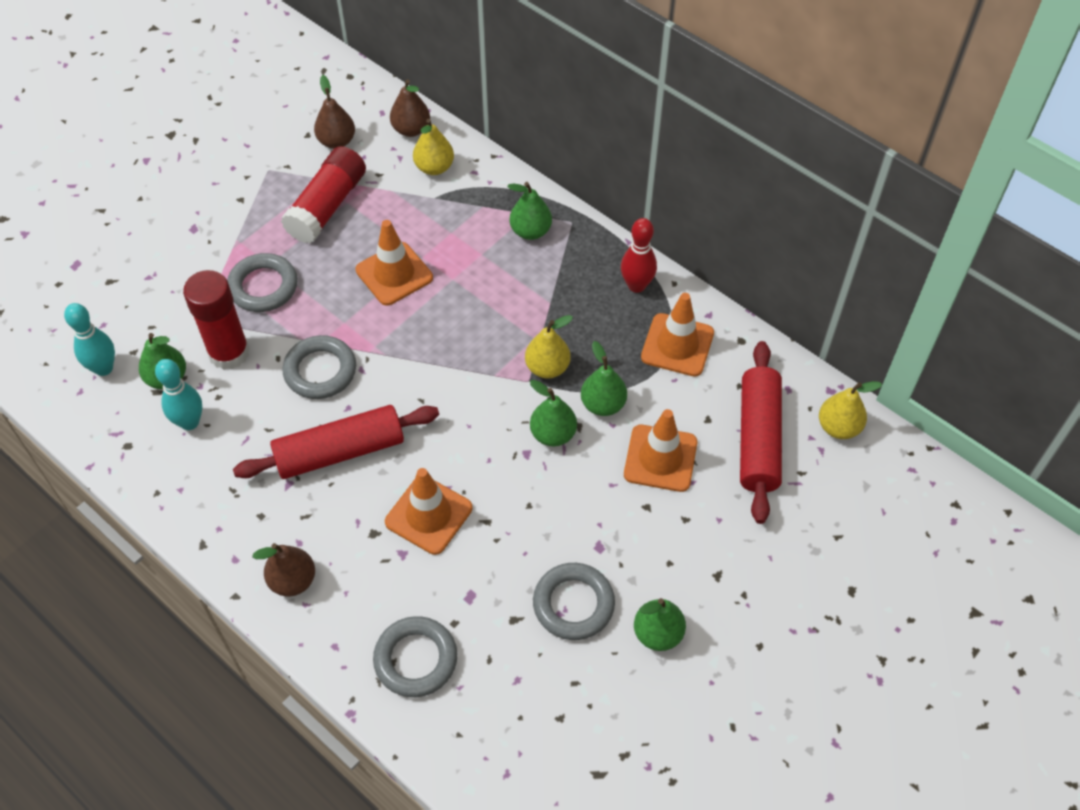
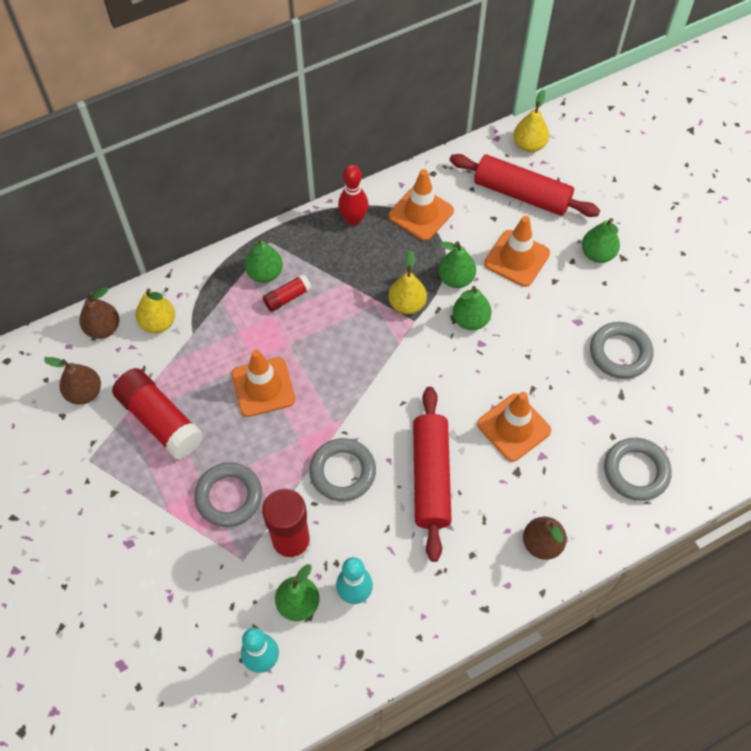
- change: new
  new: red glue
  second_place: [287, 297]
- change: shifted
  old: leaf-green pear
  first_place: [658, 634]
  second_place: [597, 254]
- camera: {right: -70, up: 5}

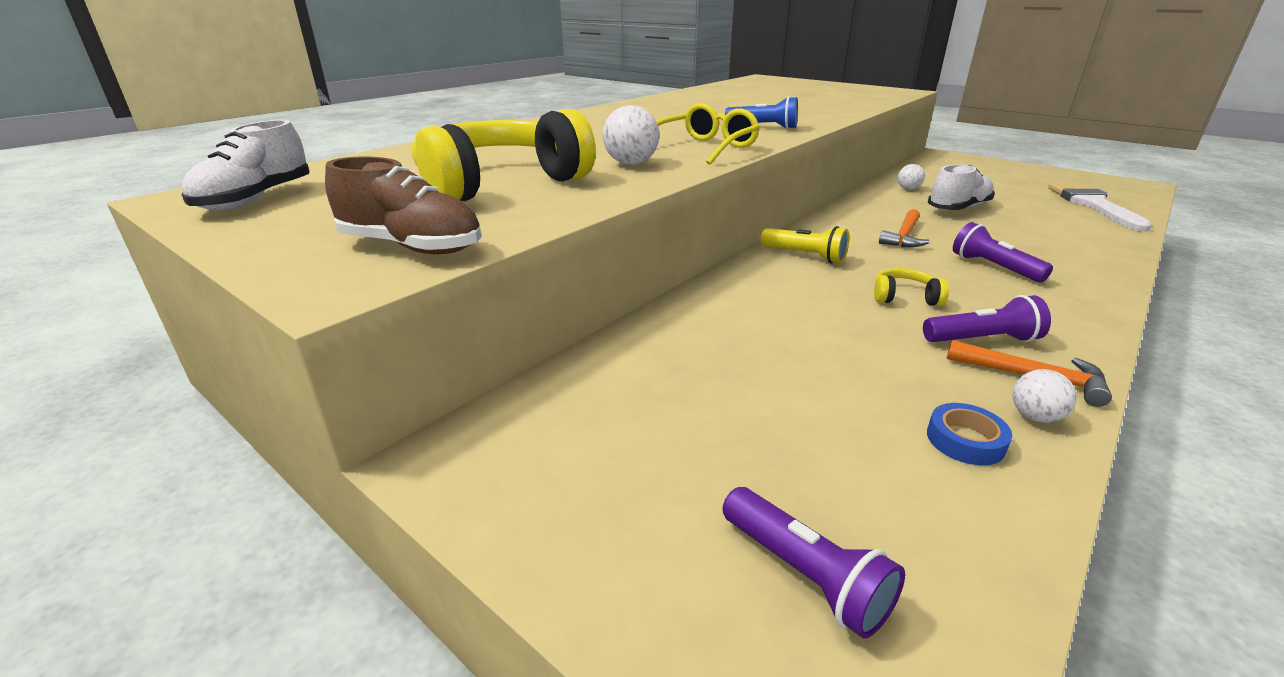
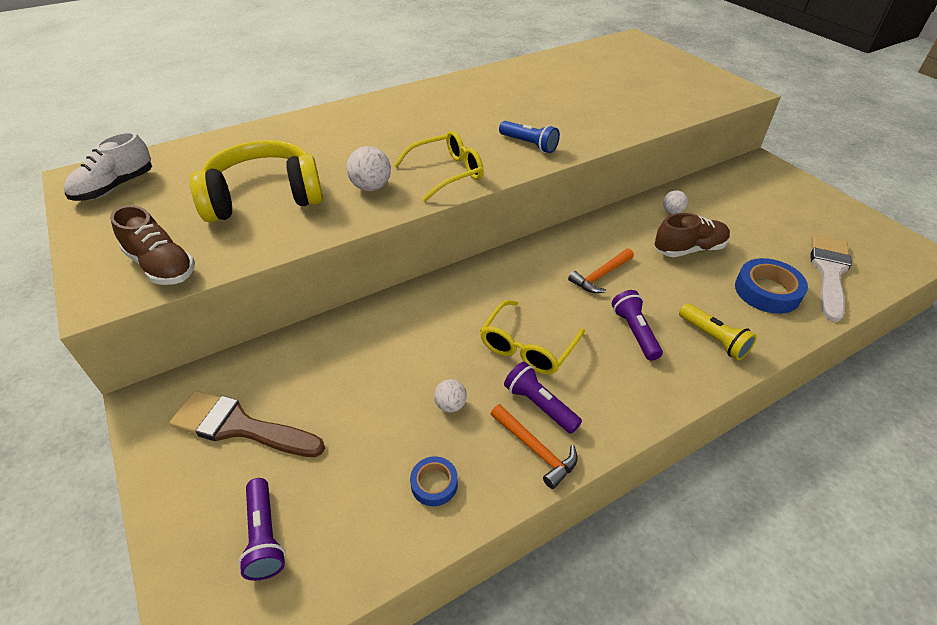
- change: new
  new: brown brush
  second_place: [239, 426]
- change: new
  new: cobalt roll of tape
  second_place: [767, 291]
- change: shifted
  old: yellow pocket torch
  first_place: [805, 256]
  second_place: [713, 339]
- change: shifted
  old: white sphere
  first_place: [1034, 417]
  second_place: [450, 405]
- change: swapped
  old: yellow over-ear headphones
  new: yellow spectacles
  first_place: [904, 297]
  second_place: [527, 347]
- change: repainted
  old: white sneaker
  new: brown sneaker
  first_place: [958, 208]
  second_place: [689, 249]
- change: rotated
  old: violet pocket torch
  first_place: [982, 340]
  second_place: [539, 405]
  degrees: -150
- camera: {right: 20, up: 15}

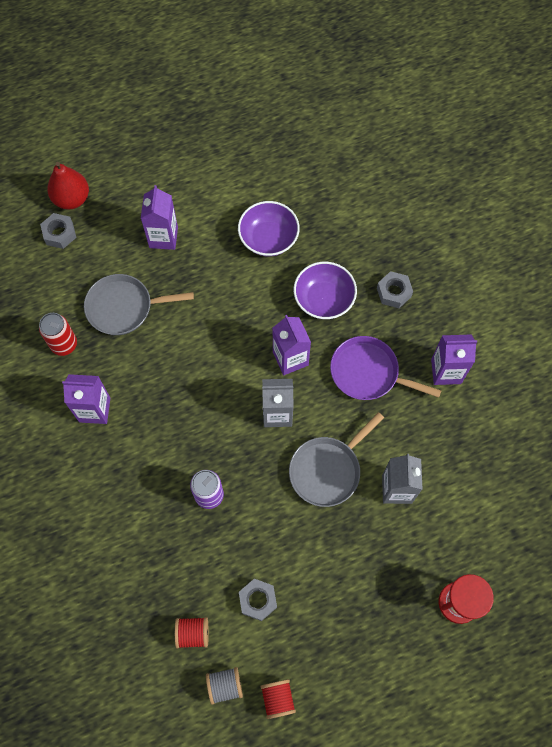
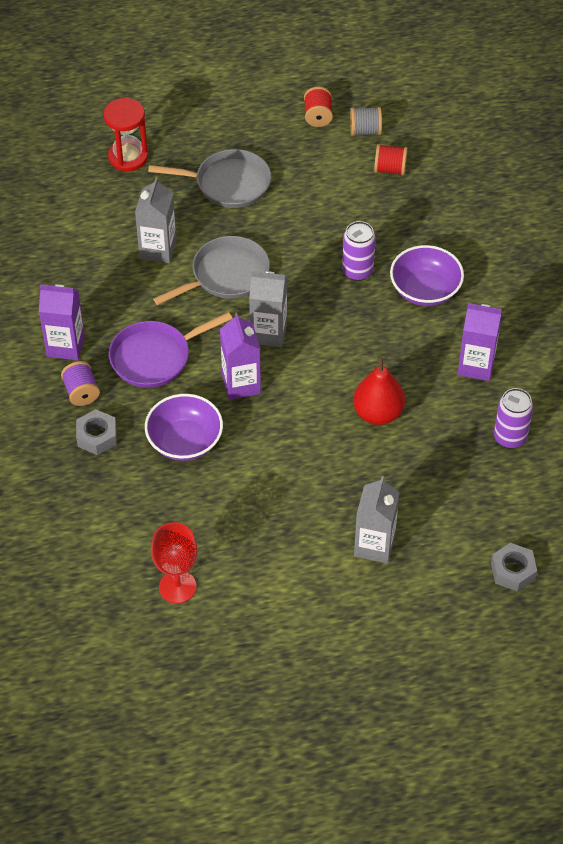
- change: gone
  old: grey nut
  first_place: [258, 600]
- change: new
  new: violet spool
  second_place: [81, 392]
- change: new
  new: red wine glass
  second_place: [177, 587]
- change: shifted
  old: red pear
  first_place: [72, 199]
  second_place: [378, 413]
- change: shifted
  old: grey pan
  first_place: [124, 307]
  second_place: [228, 184]
- change: shifted
  old: violet bowl
  first_place: [268, 238]
  second_place: [425, 290]
- change: repainted
  old: red soda can
  new: violet soda can
  first_place: [64, 344]
  second_place: [510, 437]
- change: repainted
  old: violet milk carton
  new: grey milk carton
  first_place: [163, 237]
  second_place: [374, 545]
- change: rotated
  old: violet pan
  first_place: [368, 373]
  second_place: [155, 357]
  degrees: 120
- camera: {right: -170, up: -15}

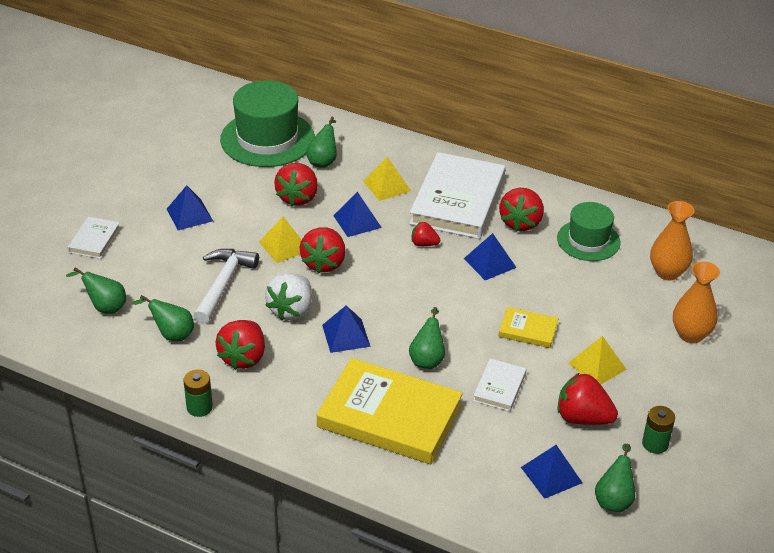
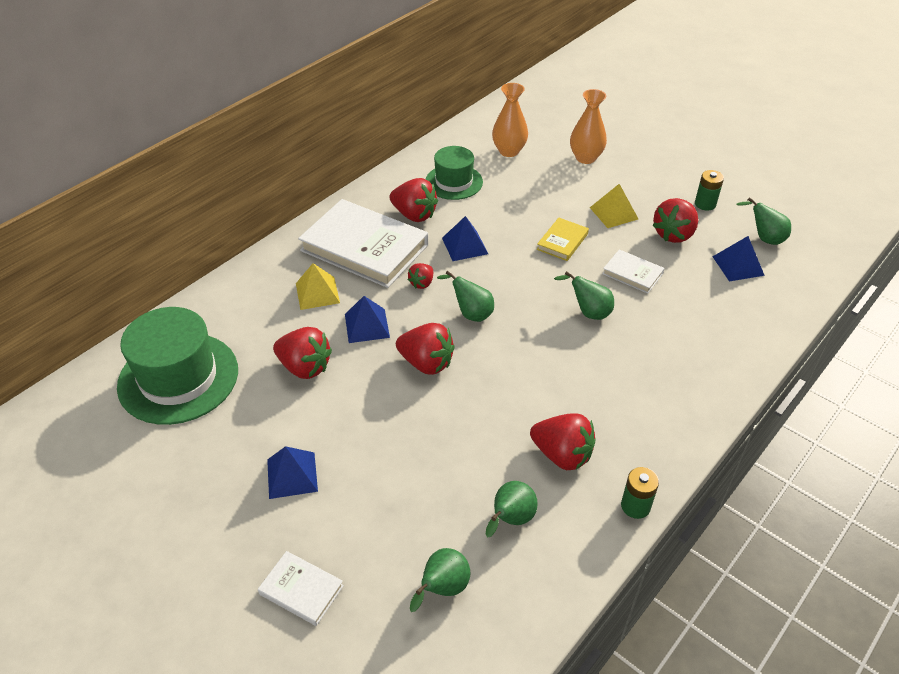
- change: gone
  old: white hammer
  first_place: [223, 284]
- change: gone
  old: yellow pyramid shape
  first_place: [284, 246]
- change: gone
  old: white berry
  first_place: [291, 310]
- change: gone
  old: yellow hardcover
  first_place: [389, 416]
- change: gone
  old: cobalt pyramid shape
  first_place: [346, 335]
- change: shifted
  old: leaf-green pear
  first_place: [323, 161]
  second_place: [471, 313]
- camera: {right: -75, up: 5}

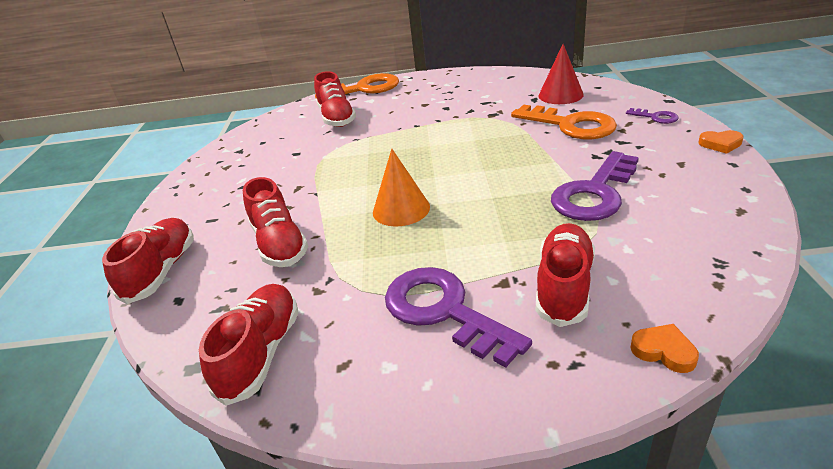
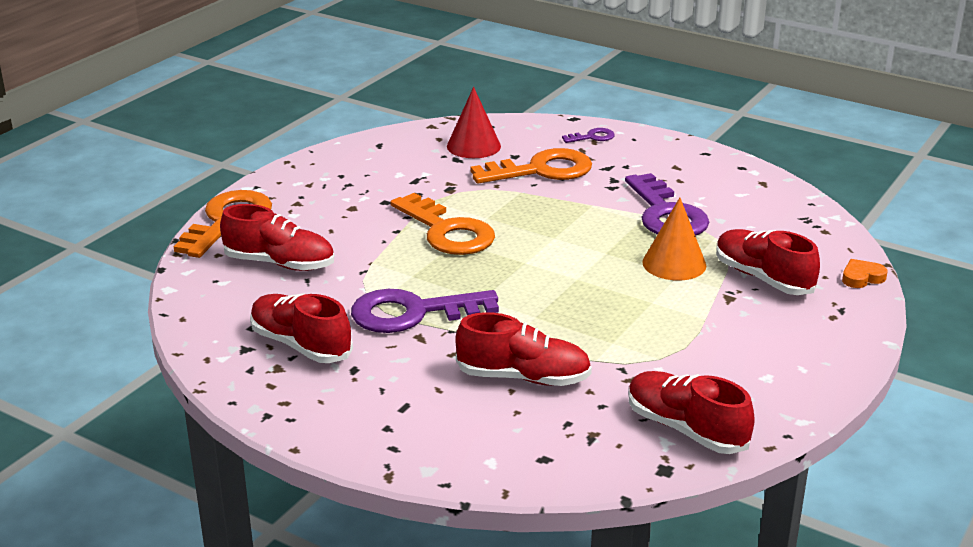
- change: gone
  old: orange-coloured love heart
  first_place: [720, 144]
- change: new
  new: orange-coloured latchkey
  second_place: [447, 231]
- change: shifted
  old: red sneaker
  first_place: [161, 271]
  second_place: [301, 345]
- change: shifted
  old: orange-coloured cone shape
  first_place: [401, 209]
  second_place: [674, 263]
- change: shifted
  old: violet latchkey
  first_place: [443, 311]
  second_place: [412, 313]
- camera: {right: -60, up: -5}

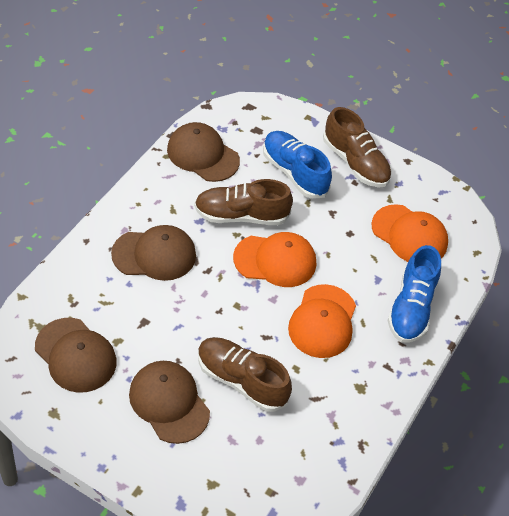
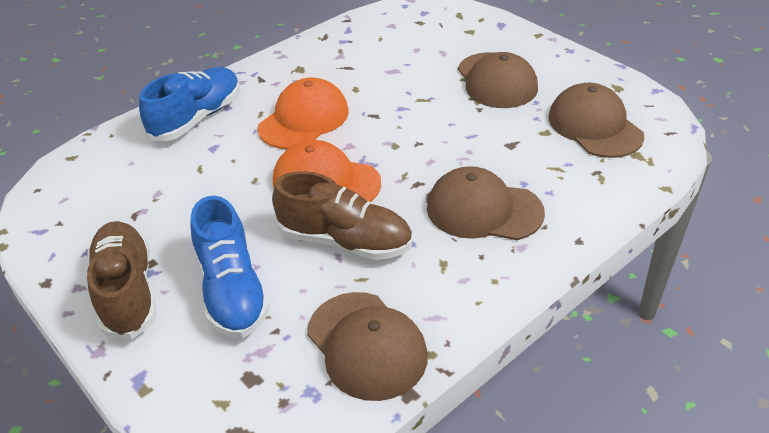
- change: gone
  old: brown sneaker
  first_place: [241, 381]
- change: gone
  old: orange-coloured peaked cap
  first_place: [409, 235]
- camera: {right: -155, up: -10}

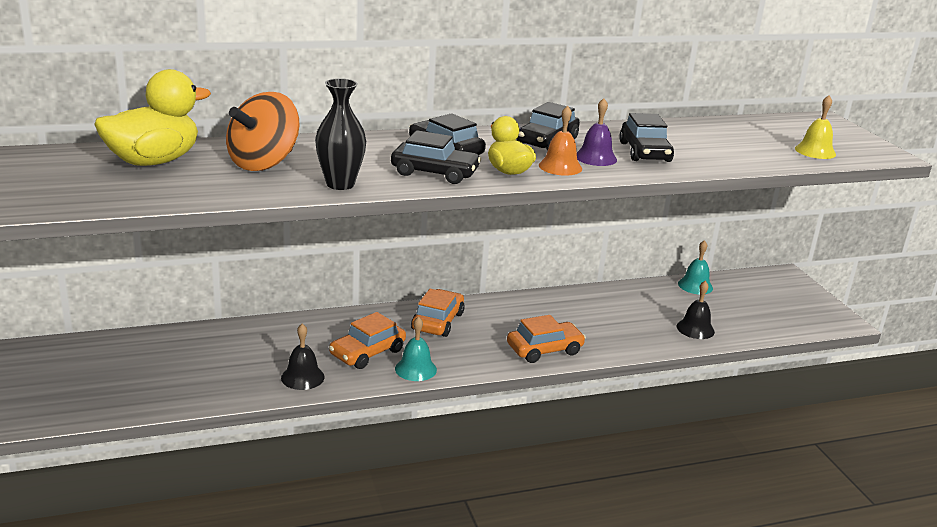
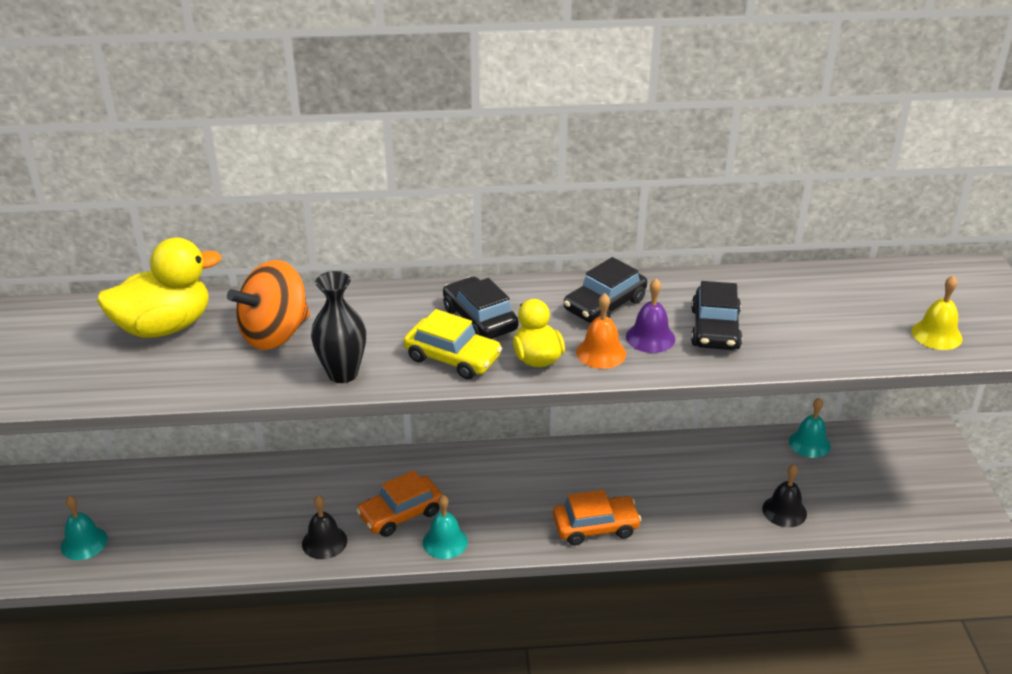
- change: gone
  old: orange-coloured car
  first_place: [437, 321]
- change: new
  new: teal bell
  second_place: [84, 543]
- change: repainted
  old: jet-black car
  new: yellow car
  first_place: [434, 173]
  second_place: [452, 358]
- camera: {right: 15, up: 10}

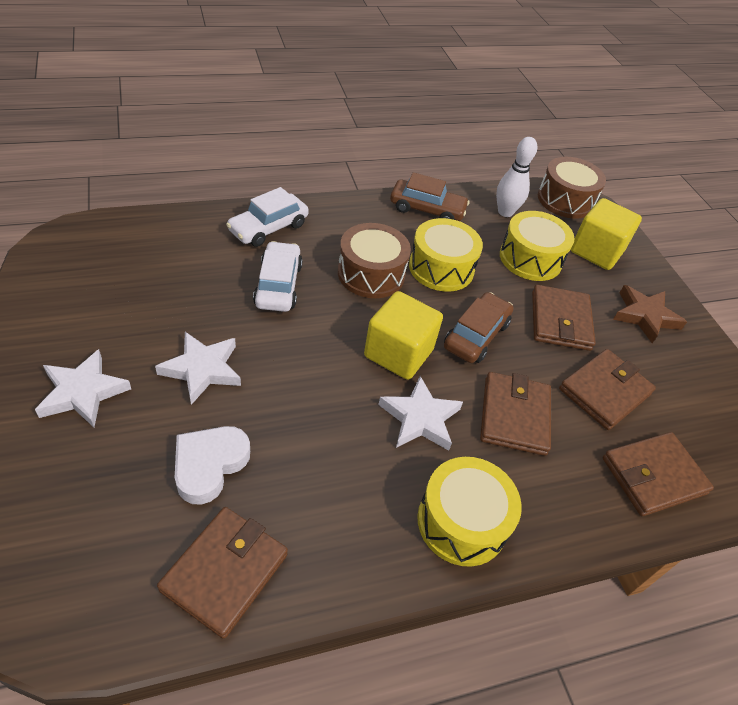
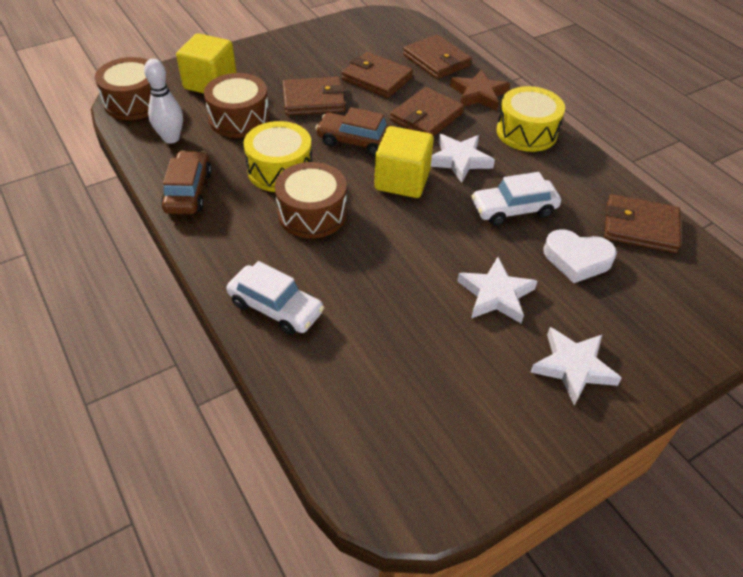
- change: shifted
  old: white car
  first_place: [278, 285]
  second_place: [513, 209]
- change: shifted
  old: brown five-pointed star
  first_place: [645, 316]
  second_place: [479, 94]
- change: repainted
  old: yellow snare drum
  new: brown snare drum
  first_place: [530, 258]
  second_place: [239, 119]
- change: rotated
  old: brown wallet
  first_place: [514, 416]
  second_place: [426, 117]
  degrees: -45
- camera: {right: -100, up: 0}

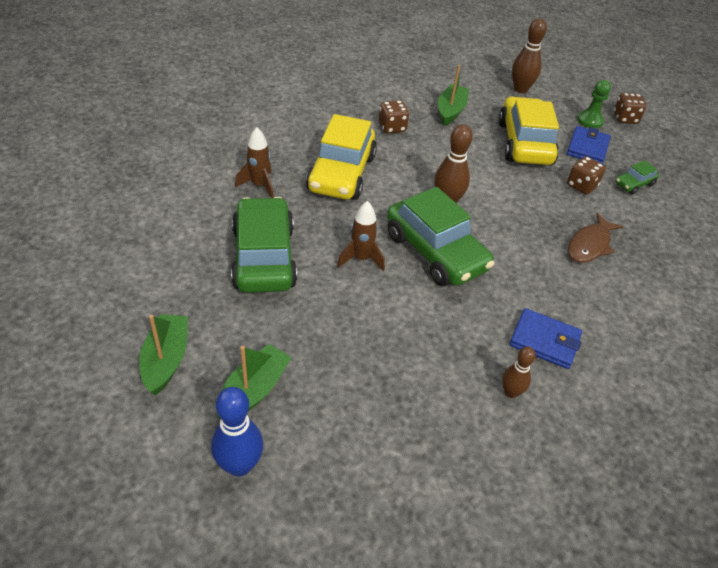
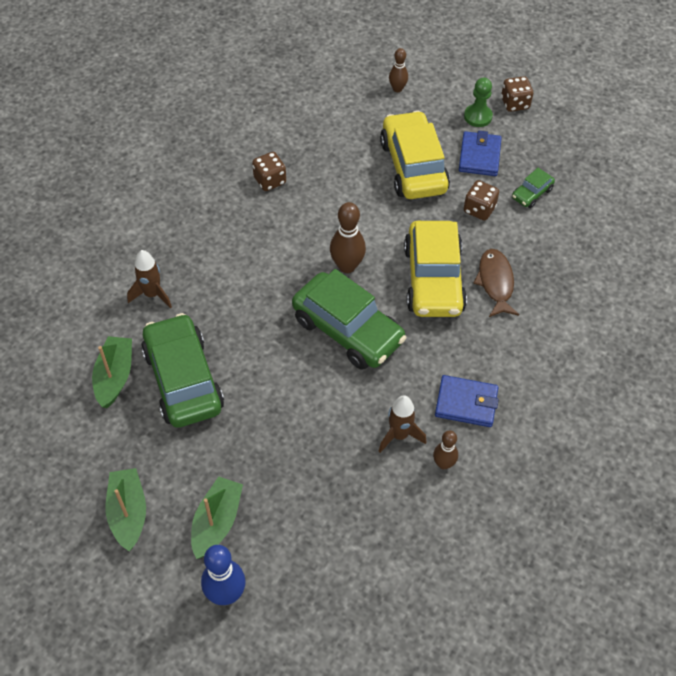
- change: shifted
  old: yellow car
  first_place: [341, 173]
  second_place: [433, 279]
- change: shifted
  old: brown rocket
  first_place: [361, 259]
  second_place: [399, 435]
- change: shifted
  old: leaf-green sailboat
  first_place: [450, 111]
  second_place: [115, 376]
- change: rotated
  old: brown toy fish
  first_place: [590, 245]
  second_place: [495, 282]
  degrees: 150
- change: scaled
  old: brown tenpin
  first_place: [520, 89]
  second_place: [397, 89]
  factor: 0.62
- camera: {right: -10, up: 10}

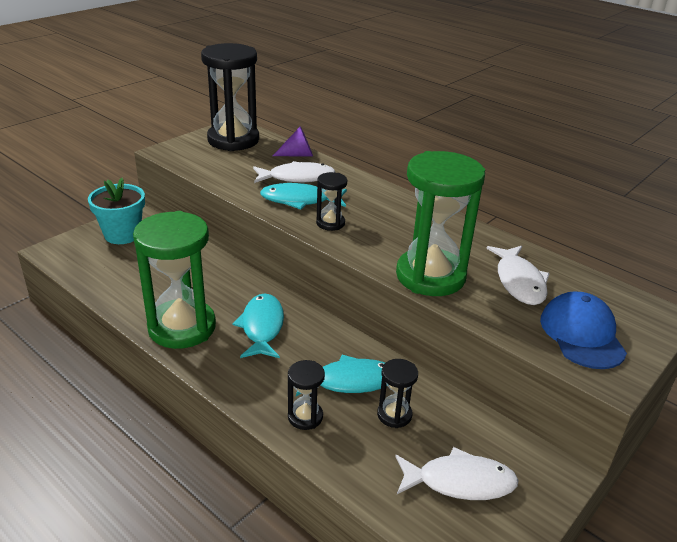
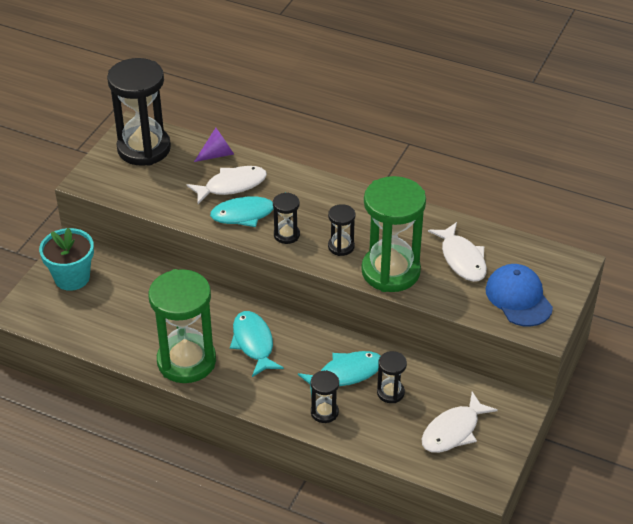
- change: new
  new: jet-black sandglass
  second_place: [341, 246]
- change: rotated
  old: white toy fish
  first_place: [460, 482]
  second_place: [453, 431]
  degrees: 150
- camera: {right: -15, up: 10}

